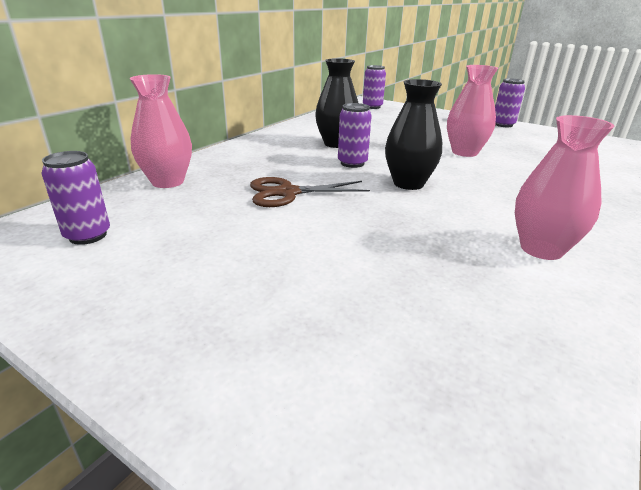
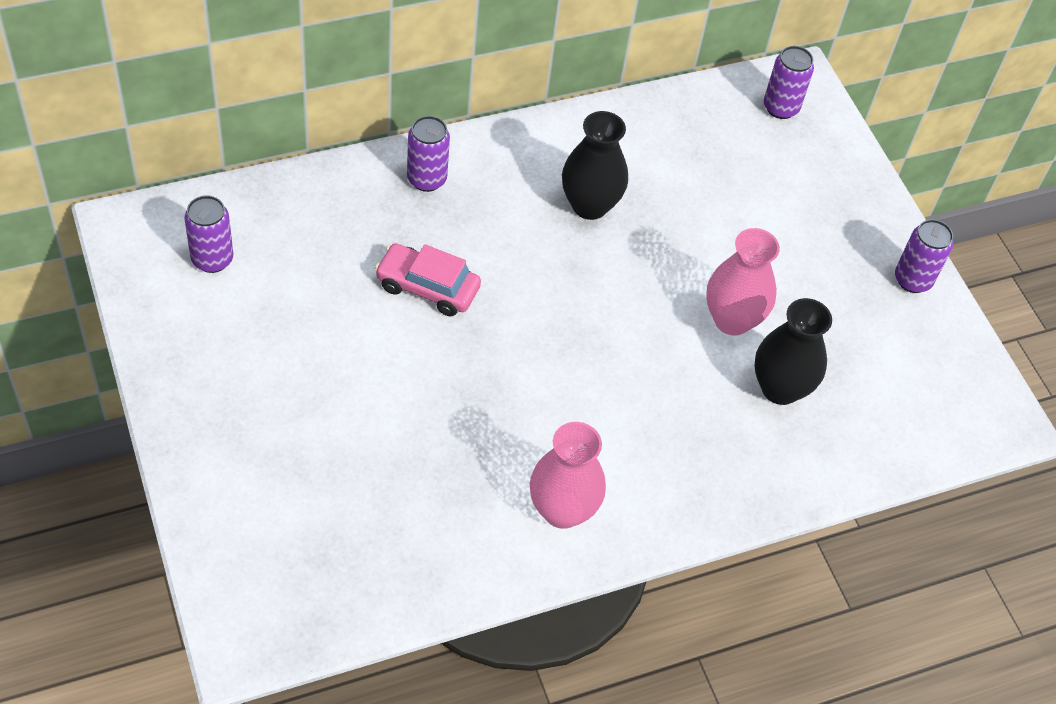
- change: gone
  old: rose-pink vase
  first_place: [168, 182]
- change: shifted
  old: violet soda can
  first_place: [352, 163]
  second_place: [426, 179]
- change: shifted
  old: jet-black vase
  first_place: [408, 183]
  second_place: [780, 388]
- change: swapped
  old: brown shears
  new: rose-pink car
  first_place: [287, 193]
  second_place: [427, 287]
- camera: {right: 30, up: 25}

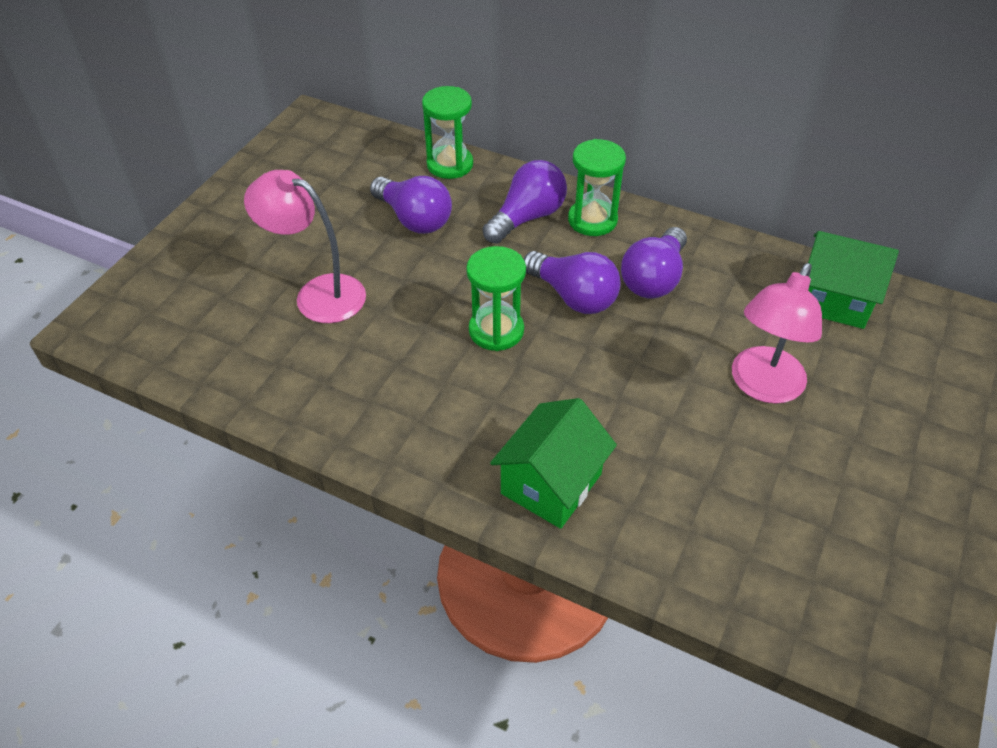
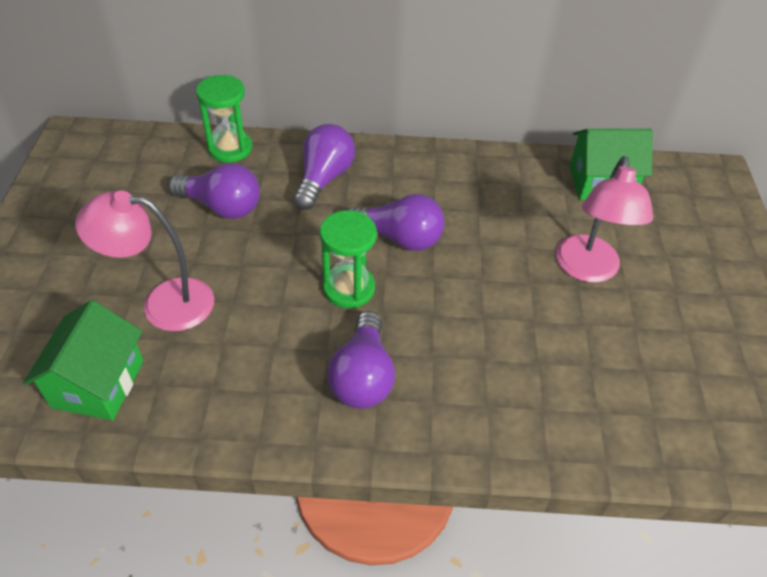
- change: gone
  old: leaf-green sandglass
  first_place: [592, 220]
- change: shifted
  old: leaf-green cottage
  first_place: [551, 483]
  second_place: [98, 383]
- change: shifted
  old: violet light bulb
  first_place: [654, 279]
  second_place: [363, 376]
- camera: {right: -25, up: 0}

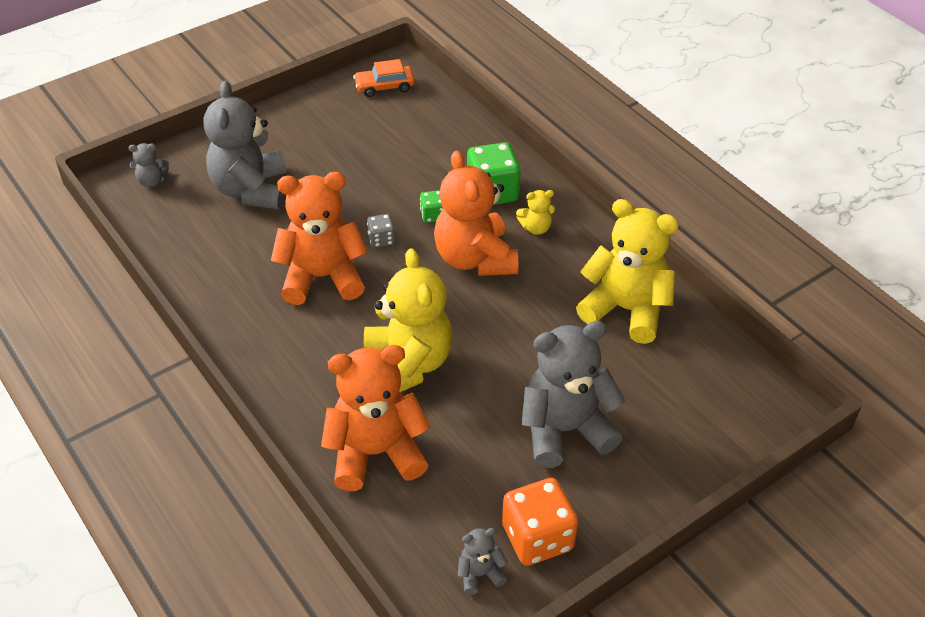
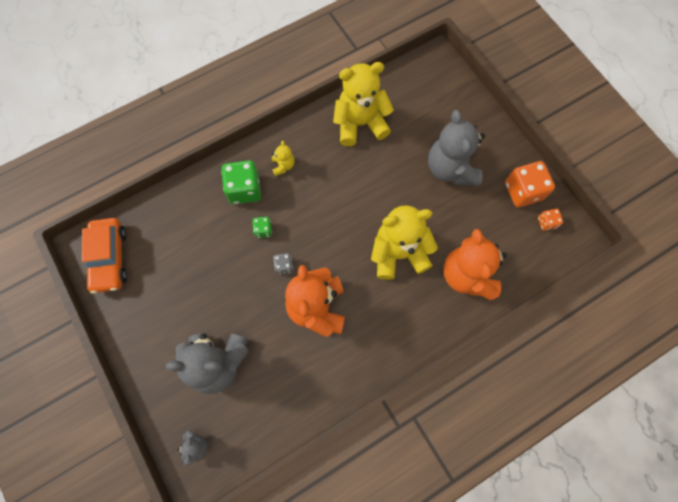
- change: gone
  old: orange-coloured teddy bear
  first_place: [475, 258]
- change: swapped
  old: grey teddy bear
  new: orange-coloured game die
  first_place: [480, 574]
  second_place: [546, 222]
- change: rotated
  old: yellow teddy bear
  first_place: [625, 309]
  second_place: [360, 124]
  degrees: 45
- change: scaled
  old: orange-coloured car
  first_place: [384, 87]
  second_place: [110, 258]
  factor: 1.57
- camera: {right: -85, up: 25}

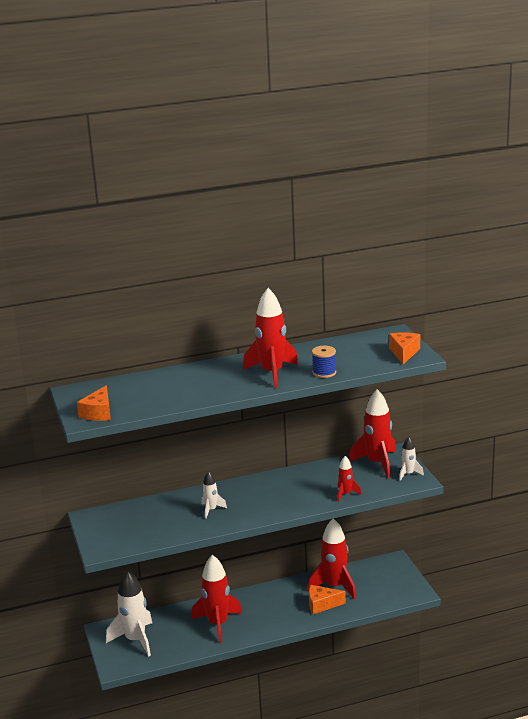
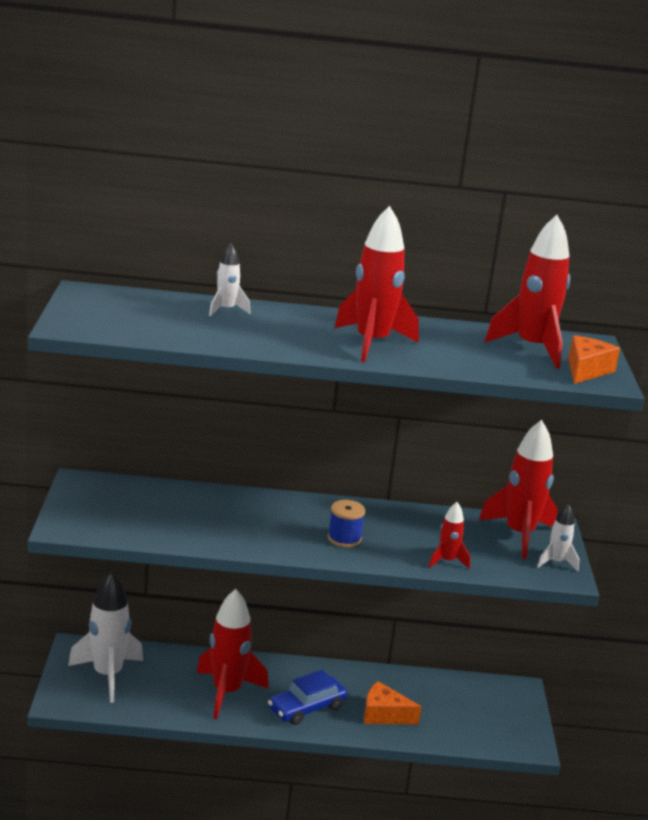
- change: gone
  old: orange-coloured piece of cheese
  first_place: [98, 413]
- change: new
  new: cobalt car
  second_place: [306, 707]
- change: shifted
  old: white rocket
  first_place: [211, 510]
  second_place: [226, 310]
- change: shifted
  old: red rocket
  first_place: [335, 586]
  second_place: [532, 348]
- change: shifted
  old: cobalt spool
  first_place: [324, 372]
  second_place: [344, 538]
- camera: {right: 15, up: 0}

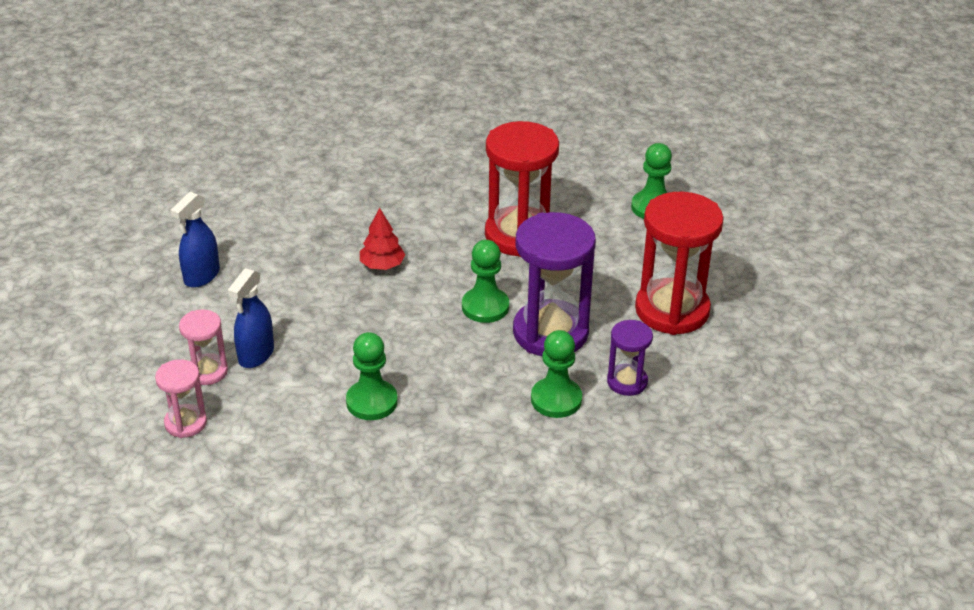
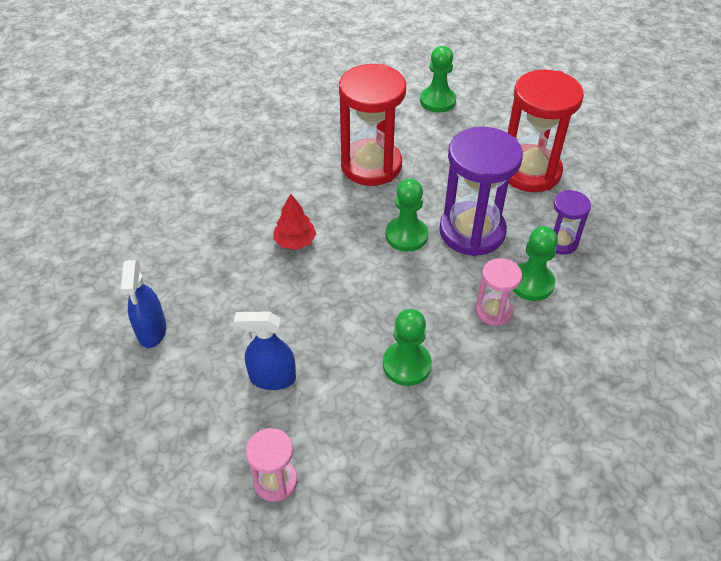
- change: shifted
  old: rose-pink sandglass
  first_place: [207, 371]
  second_place: [493, 311]
- change: rotated
  old: cobalt spray cleaner
  first_place: [256, 355]
  second_place: [272, 378]
  degrees: 105
- camera: {right: -35, up: 10}

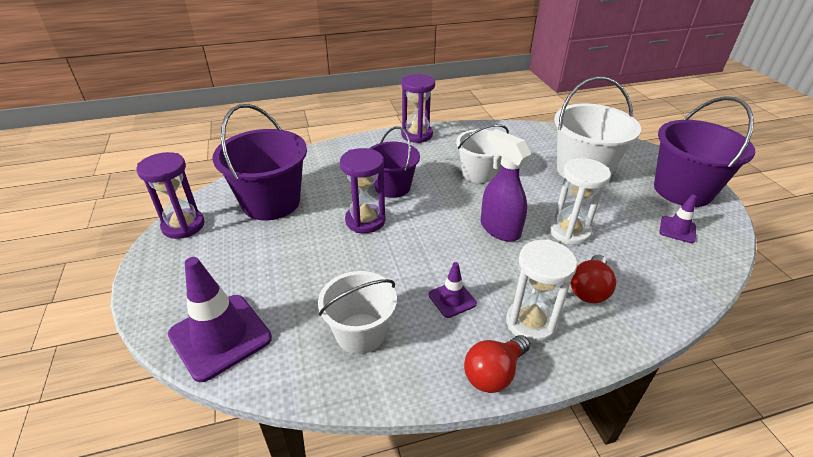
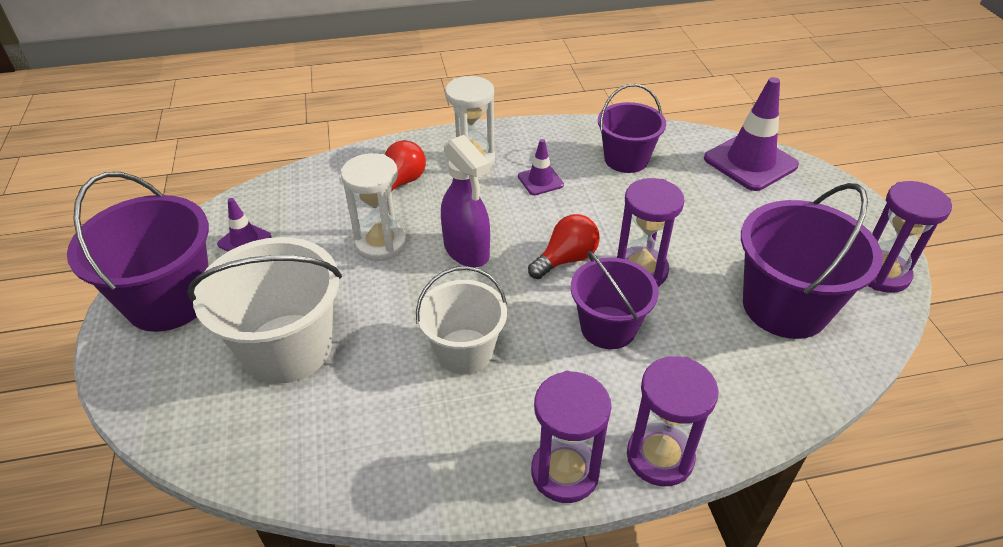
- change: new
  new: violet sandglass
  second_place: [660, 457]
- change: shifted
  old: red light bulb
  first_place: [494, 373]
  second_place: [566, 259]
- change: repainted
  old: white sand bucket
  new: violet sand bucket
  first_place: [360, 333]
  second_place: [626, 159]
- camera: {right: -175, up: 5}

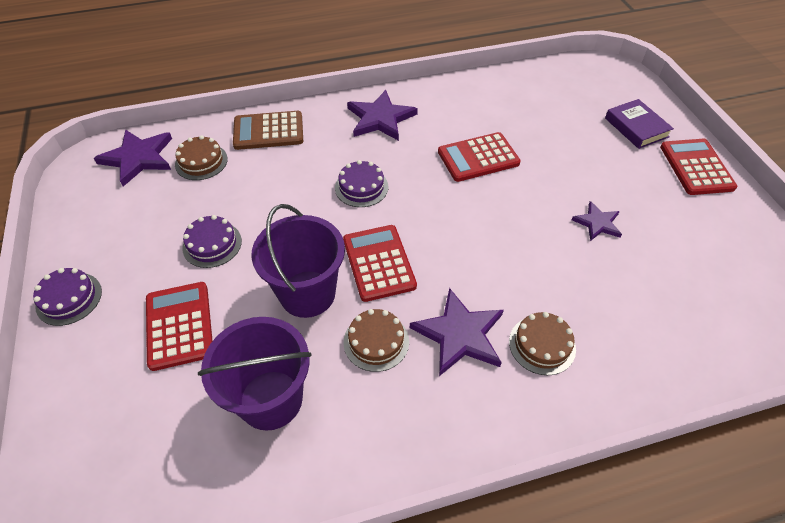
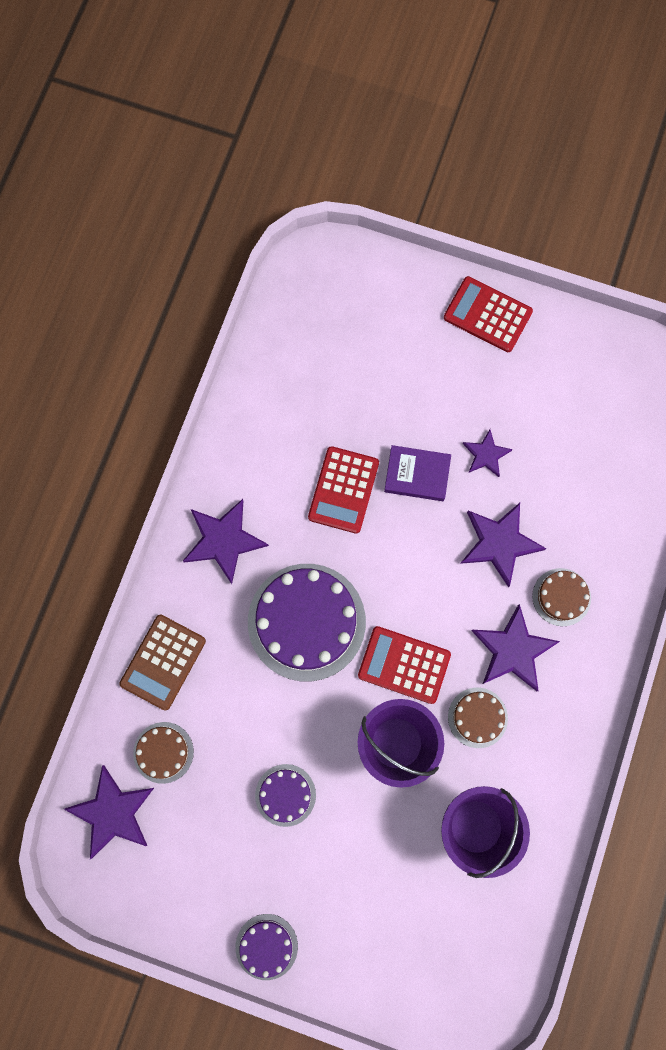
- change: gone
  old: red pocket calculator
  first_place: [179, 325]
- change: new
  new: violet five-pointed star
  second_place: [499, 543]
- change: shifted
  old: violet hardcover
  first_place: [636, 127]
  second_place: [417, 475]
- change: scaled
  old: violet layer cake
  first_place: [361, 187]
  second_place: [306, 622]
  factor: 2.01
- camera: {right: -55, up: 25}

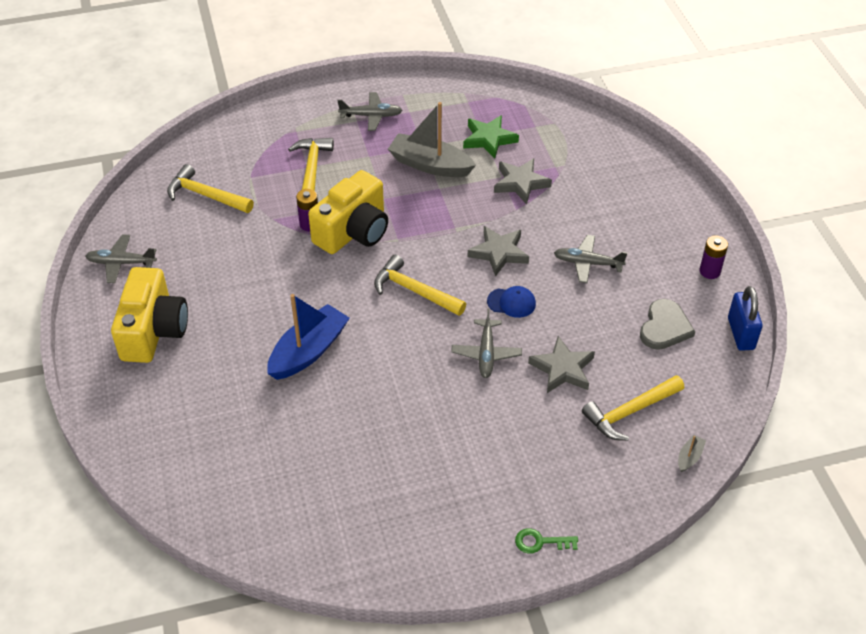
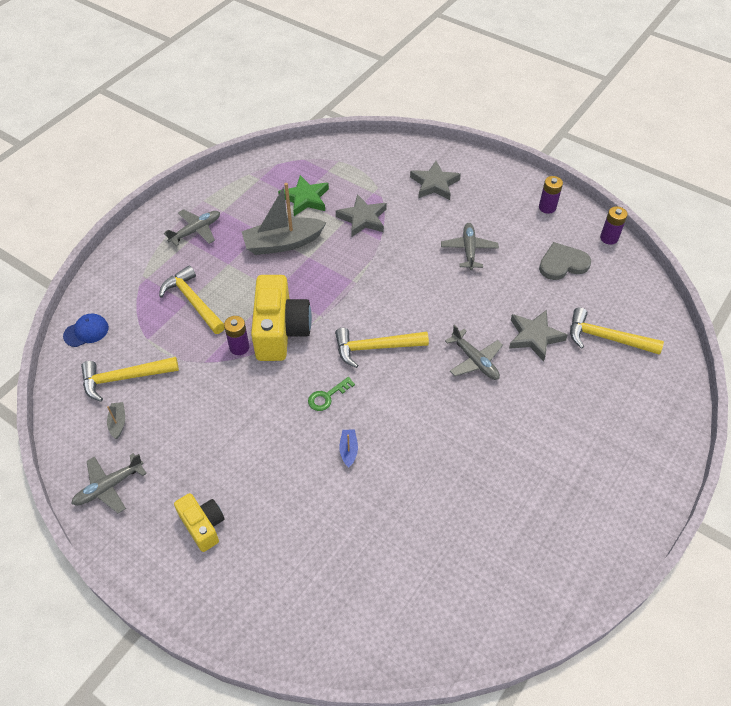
- change: shifted
  old: grey five-pointed star
  first_place: [499, 253]
  second_place: [434, 184]
- change: shifted
  old: cobalt peaked cap
  first_place: [511, 302]
  second_place: [86, 331]
- change: shifted
  old: leaf-green latchkey
  first_place: [540, 542]
  second_place: [327, 396]
- change: shifted
  old: grey sailboat
  first_place: [689, 457]
  second_place: [118, 422]
- change: swapped
  old: cobalt small lock
  new: violet power cell
  first_place: [741, 333]
  second_place: [609, 238]
- change: rotated
  old: grey toy plane
  first_place: [587, 263]
  second_place: [469, 250]
  degrees: 120
- change: rotated
  old: yellow hammer
  first_place: [629, 412]
  second_place: [606, 338]
  degrees: 90
- change: rotated
  old: grey love heart
  first_place: [664, 327]
  second_place: [562, 263]
  degrees: -90
- change: scaled
  old: yellow camera
  first_place: [153, 331]
  second_place: [203, 526]
  factor: 0.57
- change: scaled
  old: cobalt sailboat
  first_place: [308, 351]
  second_place: [348, 450]
  factor: 0.42
- camera: {right: -40, up: 5}

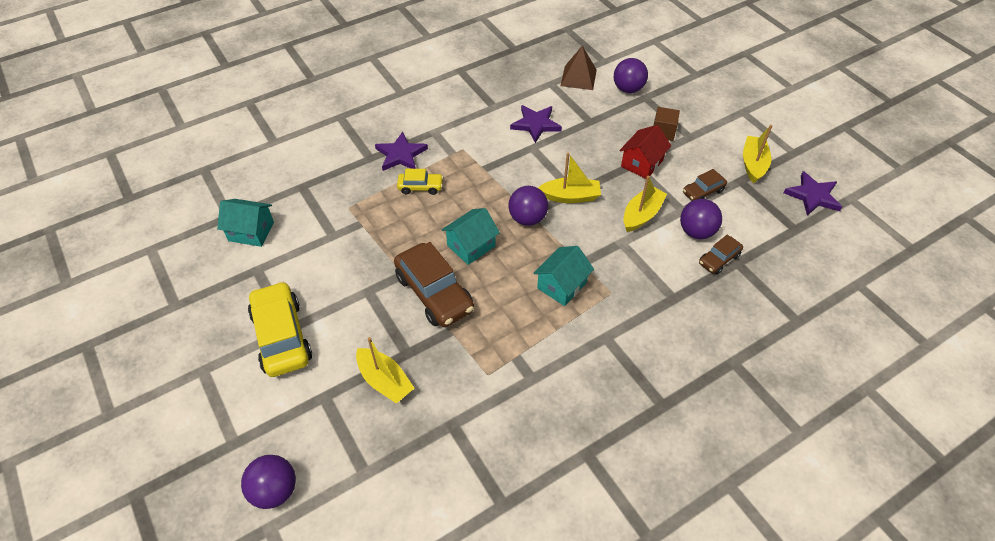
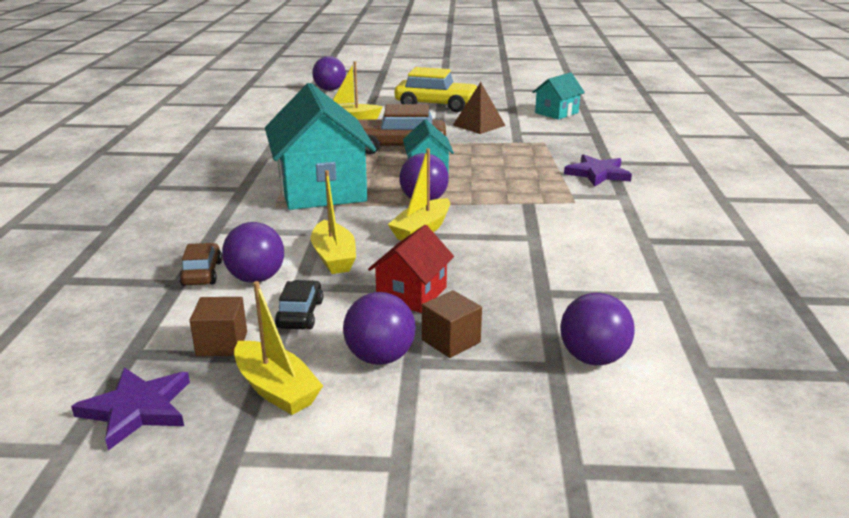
- change: gone
  old: yellow car
  first_place: [420, 187]
- change: gone
  old: violet five-pointed star
  first_place: [536, 124]
- change: new
  new: brown solid cube
  second_place: [222, 344]
- change: new
  new: violet sphere
  second_place: [380, 357]
- change: shifted
  old: brown pyramid shape
  first_place: [578, 77]
  second_place: [479, 125]
- change: repainted
  old: brown car
  new: jet-black car
  first_place: [703, 192]
  second_place: [300, 314]
- change: rotated
  old: red cottage
  first_place: [642, 163]
  second_place: [412, 294]
  degrees: 45
- change: scaled
  old: teal cottage
  first_place: [562, 285]
  second_place: [322, 189]
  factor: 1.97
- camera: {right: 125, up: -25}

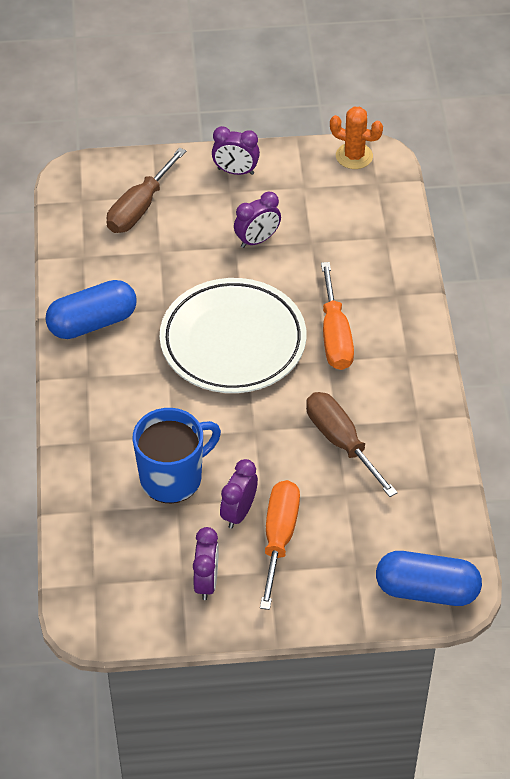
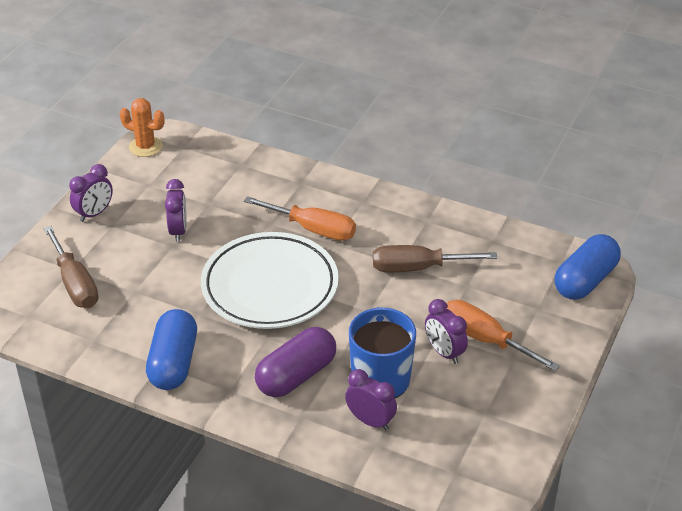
- change: new
  new: violet capsule
  second_place: [296, 376]
- change: shifted
  old: violet alarm clock
  first_place: [206, 582]
  second_place: [370, 421]
- change: rotated
  old: orange-coloured saguaro cactus
  first_place: [354, 156]
  second_place: [145, 147]
  degrees: 60
- camera: {right: -60, up: -10}

